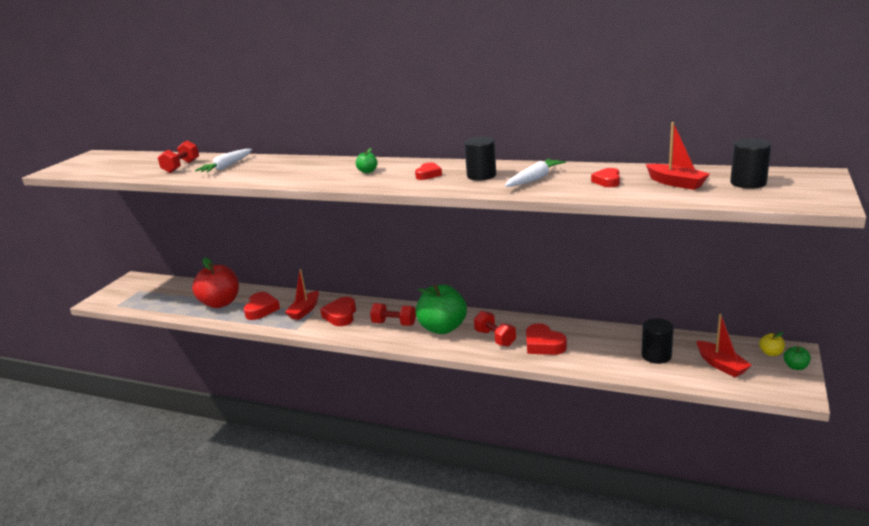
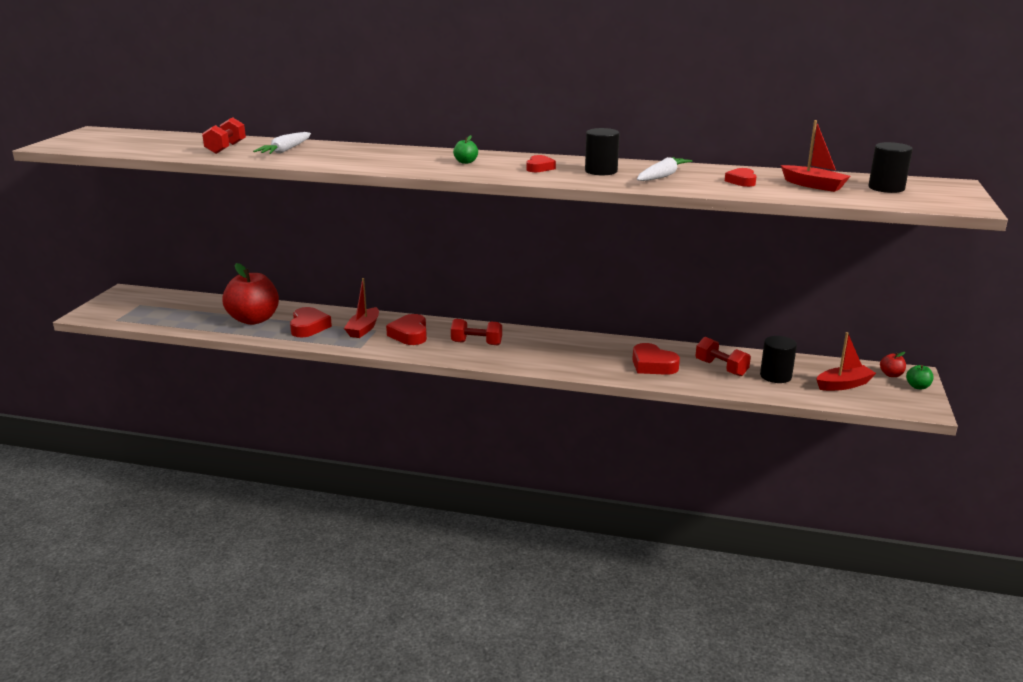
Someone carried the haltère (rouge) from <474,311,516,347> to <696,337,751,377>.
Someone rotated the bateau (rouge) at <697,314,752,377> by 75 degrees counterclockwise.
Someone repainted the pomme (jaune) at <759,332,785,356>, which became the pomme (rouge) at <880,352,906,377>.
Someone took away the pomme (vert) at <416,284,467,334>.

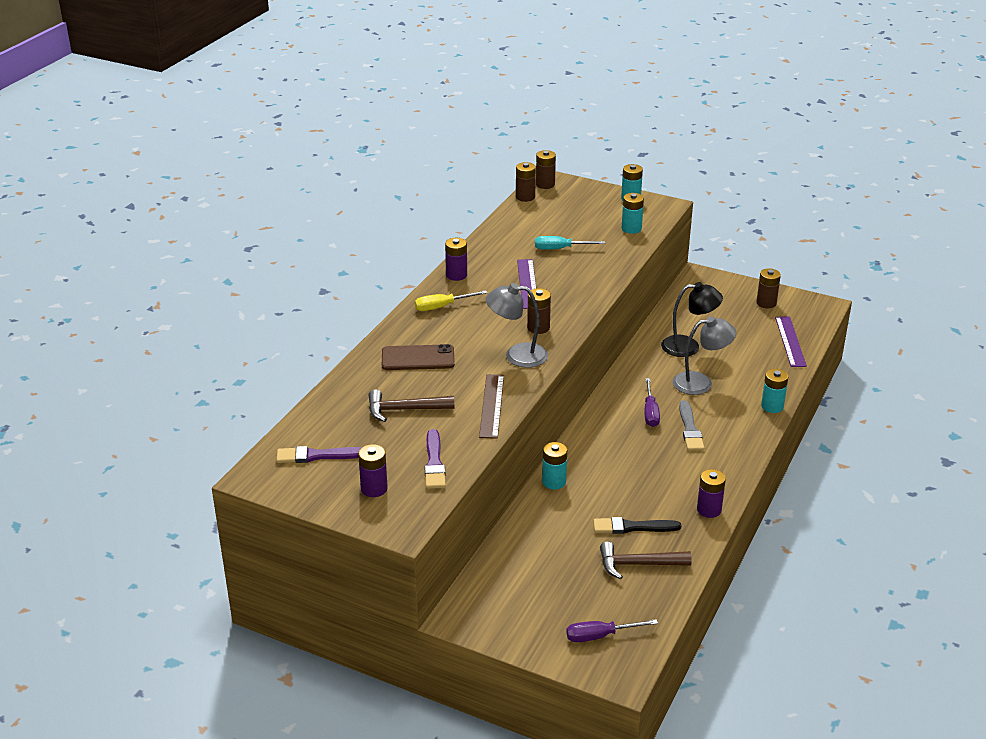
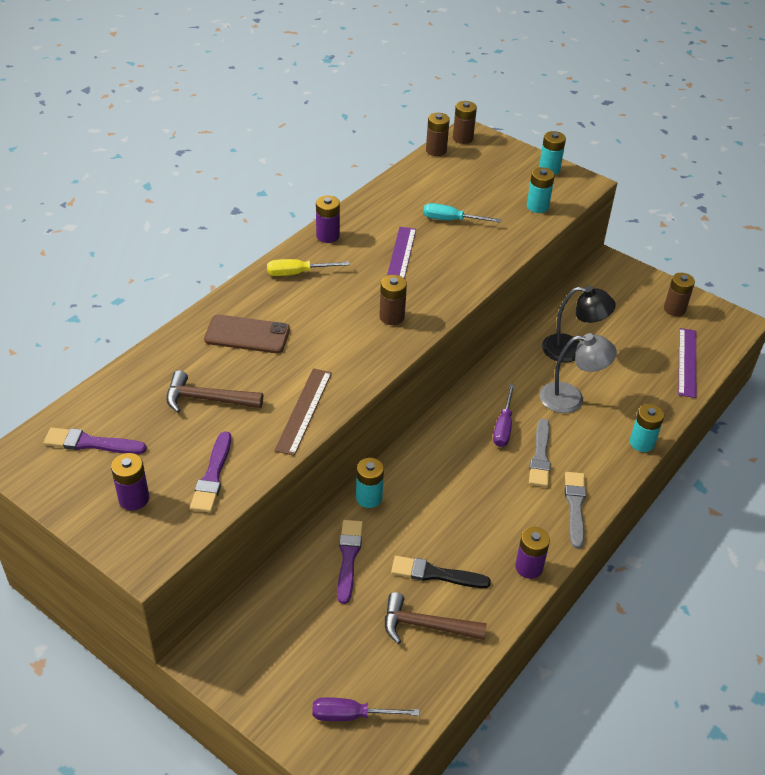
Someone put down the pinceau (violet) at <337,520,363,604>.
Someone put down the pinceau (gris) at <565,472,586,549>.
Someone took away the lampe (gris) at <486,283,548,368>.

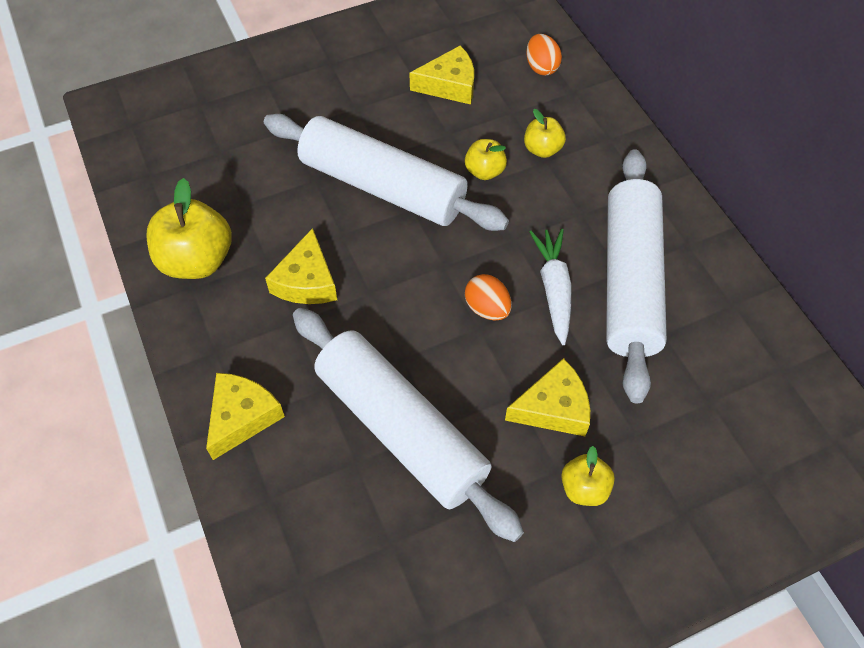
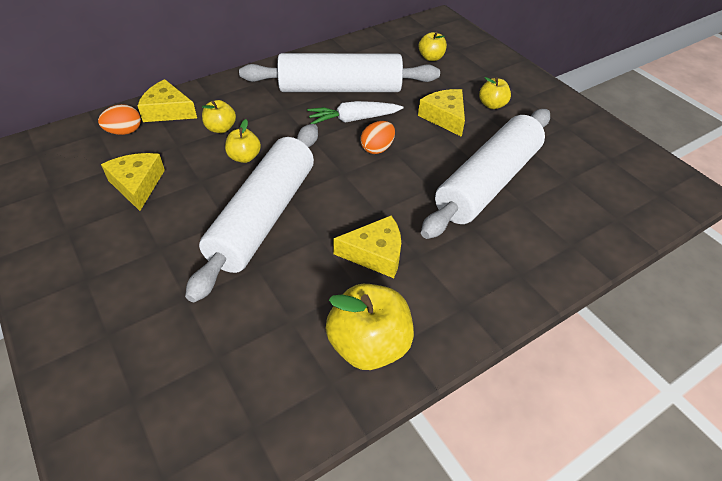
Someone carried the fromage (jaune) from <206,373,285,460> to <138,79,197,122>.
Someone put down the pomme (jaune) at <419,32,447,61>.

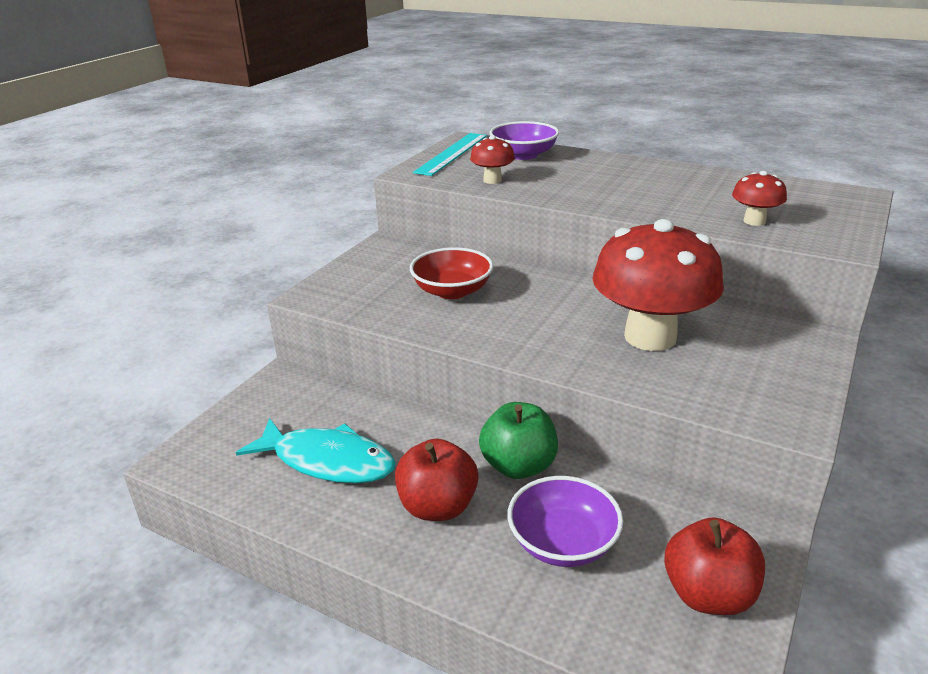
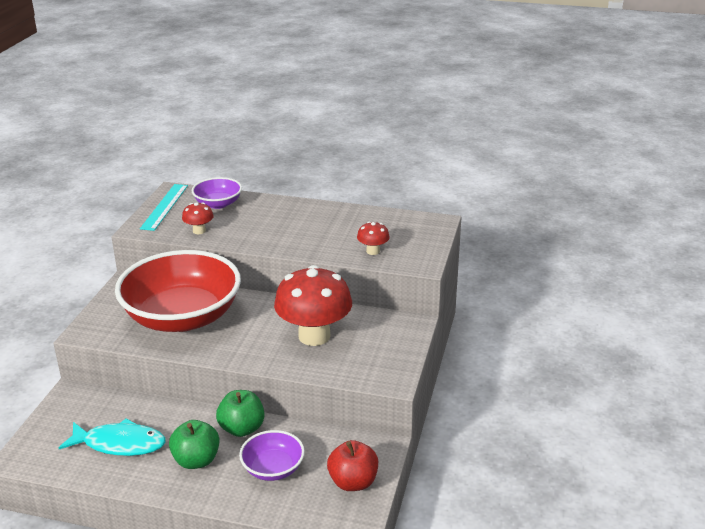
Someone scaled the bol (rouge) at <410,247,493,299> by 2.17.
Someone repainted the pomme (rouge) at <395,439,479,521>, which became the pomme (vert) at <169,420,220,469>.

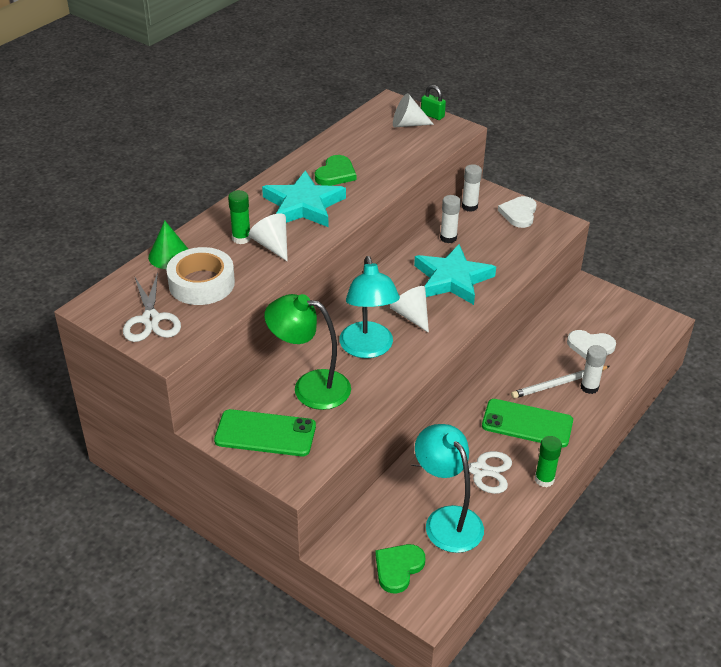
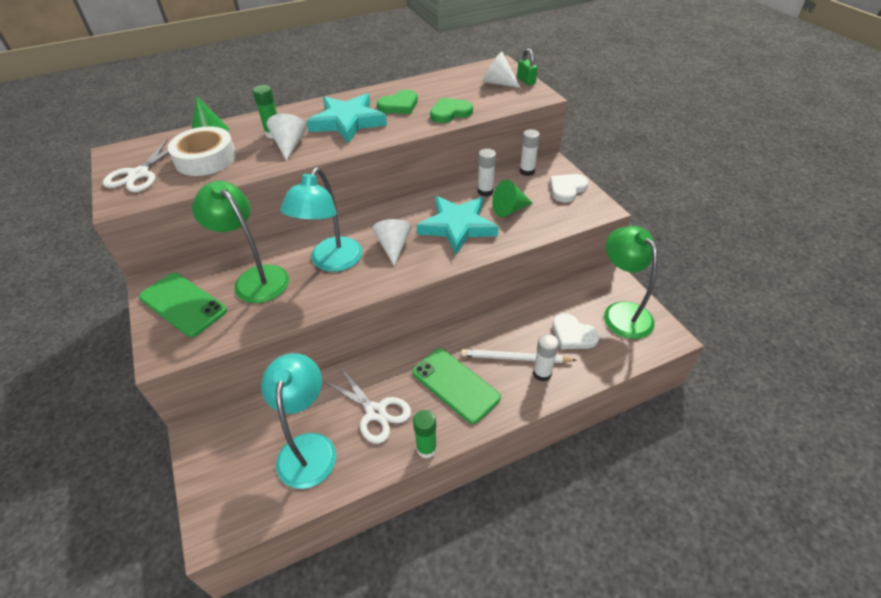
Someone carried the cœur (vert) from <375,544,425,593> to <430,98,473,123>.
Someone put down the cône (vert) at <492,179,533,217>.
Someone put down the lampe (vert) at <604,226,658,339>.

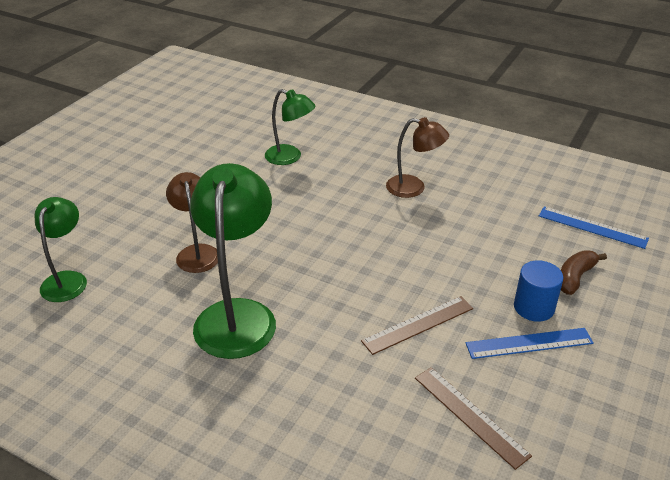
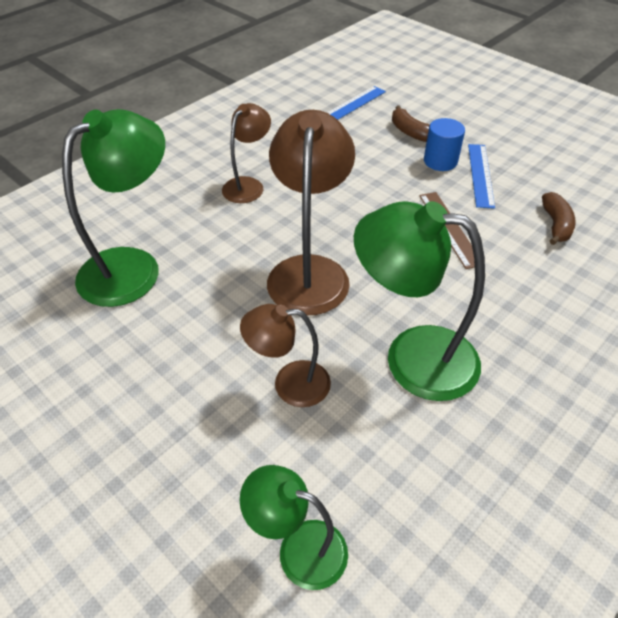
Someone scaled the lampe (vert) at <265,89,315,165> by 1.70.
Someone put down the lampe (marron) at <267,110,355,315>.
Someone swapped the règle (marron) at <415,367,532,470> for the banane (marron) at <542,192,576,245>.

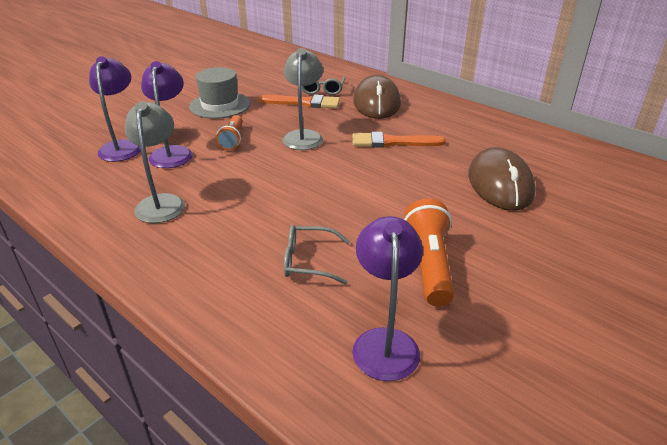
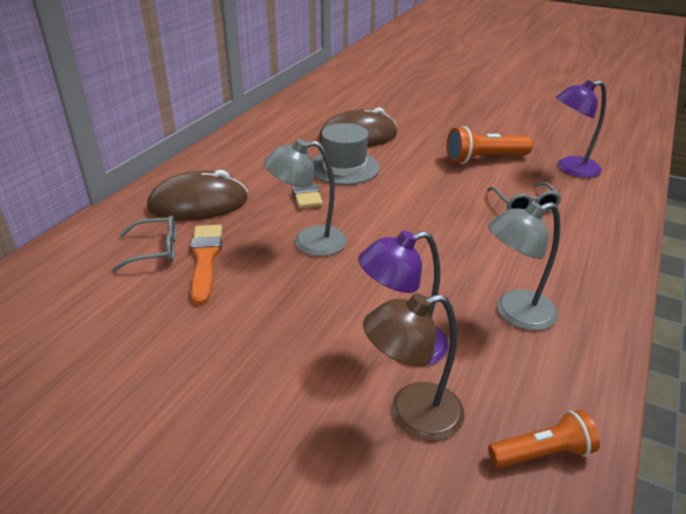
Someone carried the chapeau (gris) from <189,67,250,119> to <312,123,380,185>.
Someone repainted the lampe (violet) at <89,56,141,162>, which became the lampe (marron) at <363,293,465,441>.
Someone carried the lampe de poche (orange) from <216,115,243,150> to <488,410,600,468>.

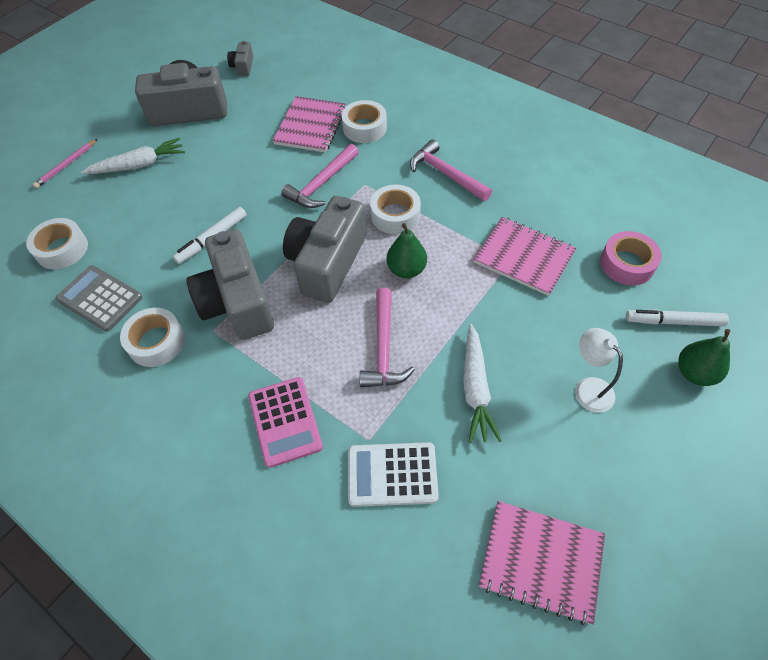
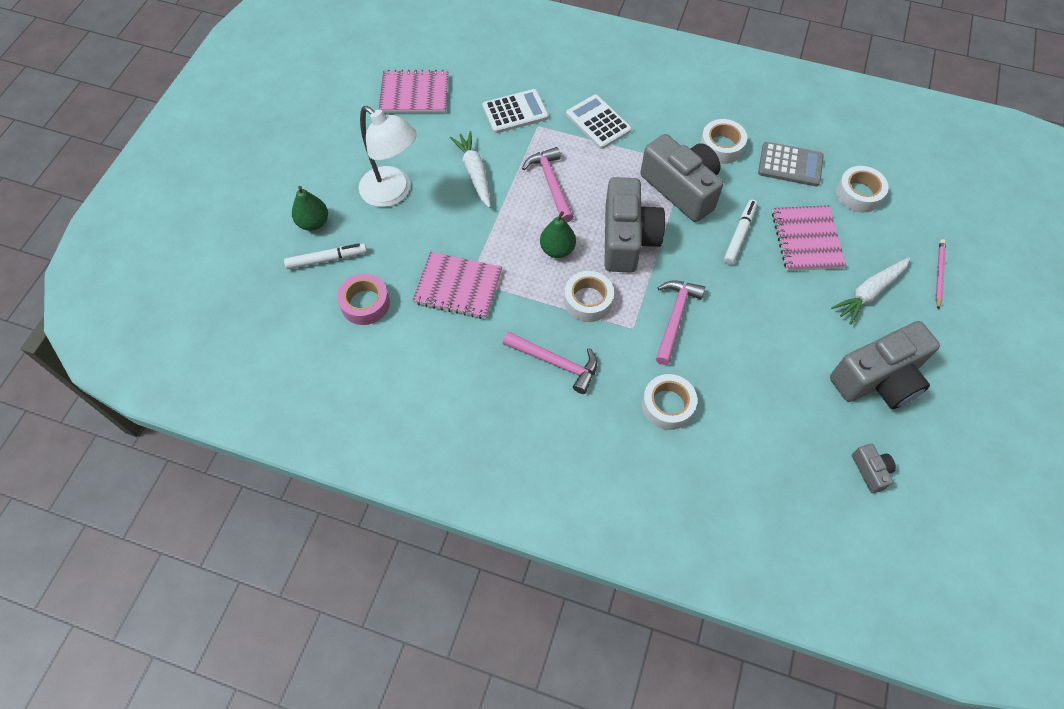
Someone scaled the lampe (blanc) at <575,328,623,413> by 1.76.
Someone repainted the calculatrice (rose) at <248,377,323,468>, which became the calculatrice (blanc) at <566,95,632,149>.
Someone carried the carnet (rose) from <273,96,346,153> to <772,205,847,271>.

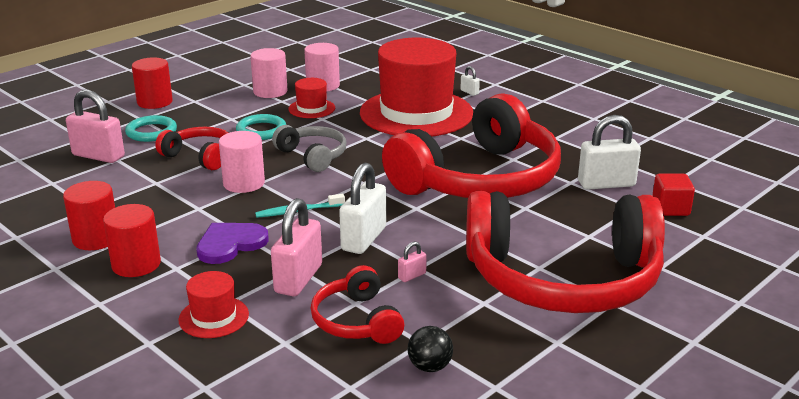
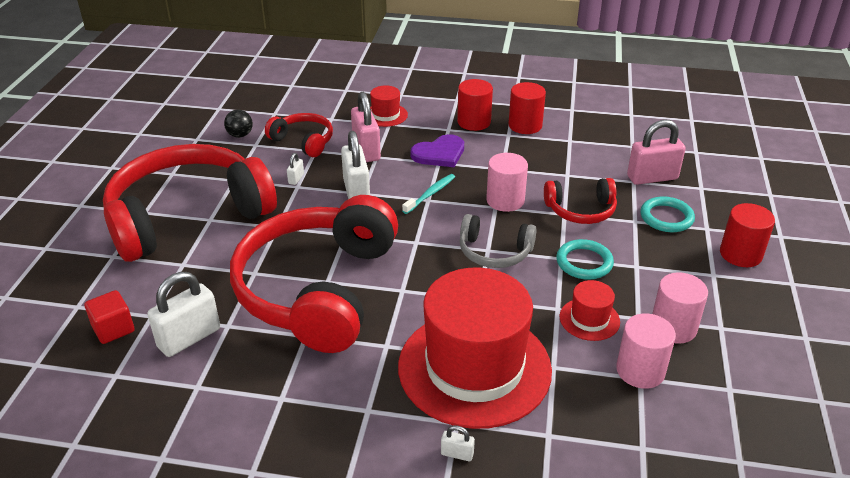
Someone repainted the cadenas (rose) at <398,241,427,282>, which became the cadenas (blanc) at <287,153,304,185>.
Someone rotated the cœur (violet) at <196,223,269,264> by 45 degrees clockwise.

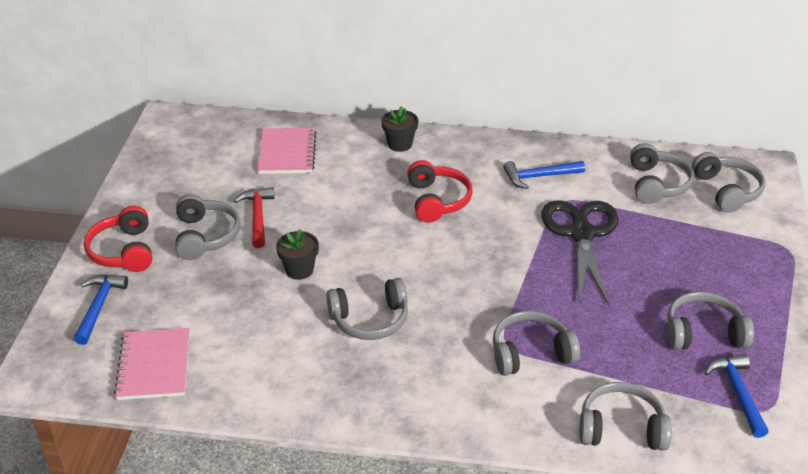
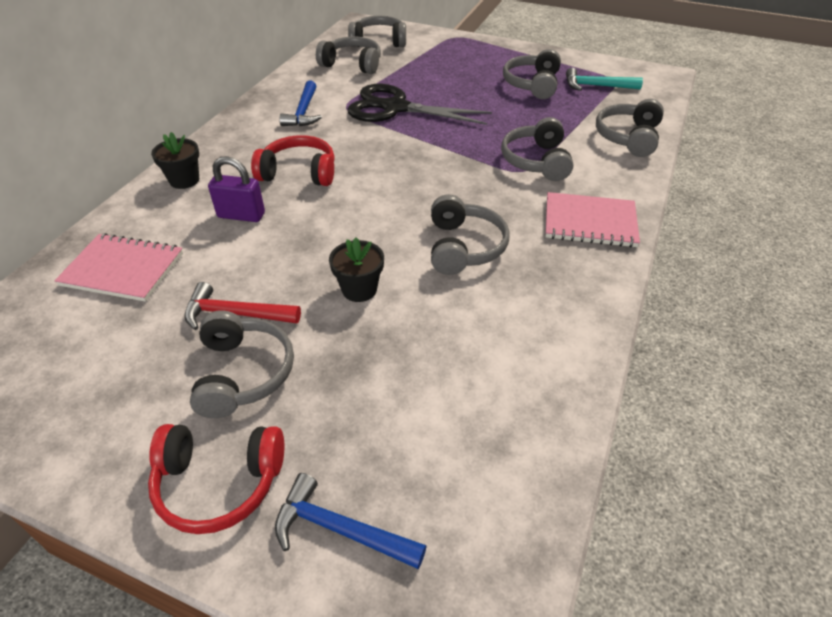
Someone rotated the casque audio (gris) at <175,194,240,260> by 75 degrees clockwise.
Someone put down the cadenas (violet) at <208,156,265,222>.
Someone carried the carnet (rose) from <114,328,190,400> to <546,192,640,247>.
Someone repainted the marteau (bleu) at <705,354,769,438>, which became the marteau (turquoise) at <566,68,643,91>.

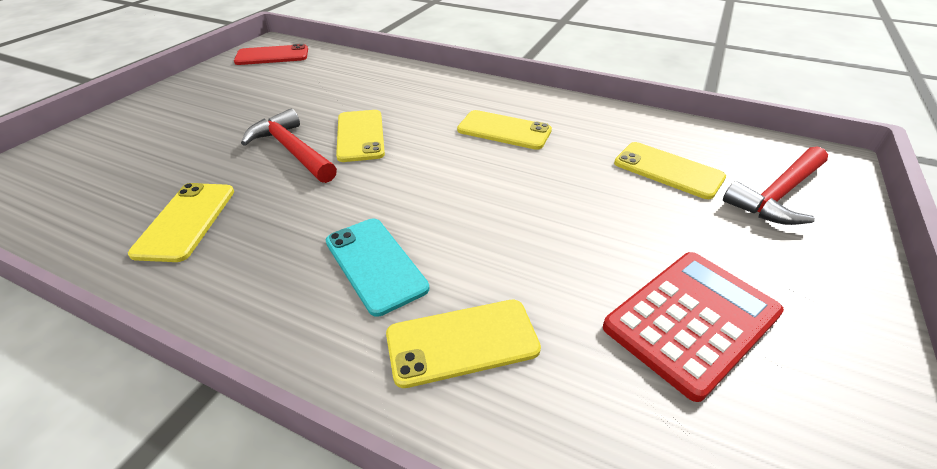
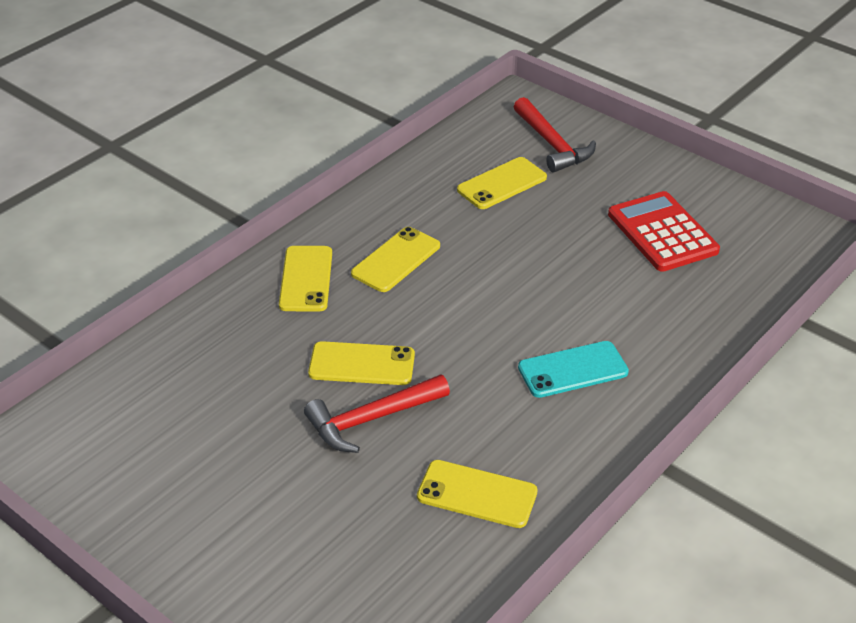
Someone carried the téléphone (jaune) from <386,300,541,388> to <279,246,332,311>.
Someone took away the téléphone (rouge) at <234,44,308,65>.

